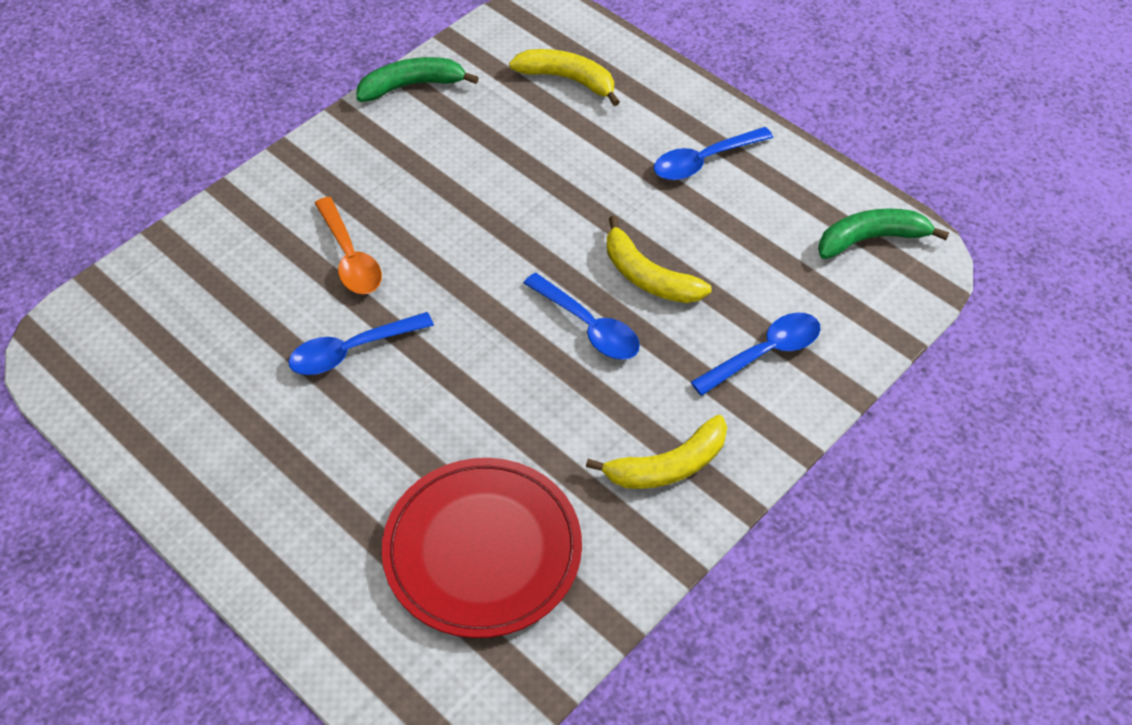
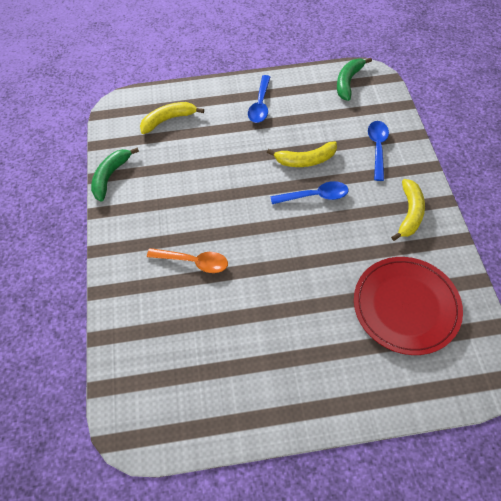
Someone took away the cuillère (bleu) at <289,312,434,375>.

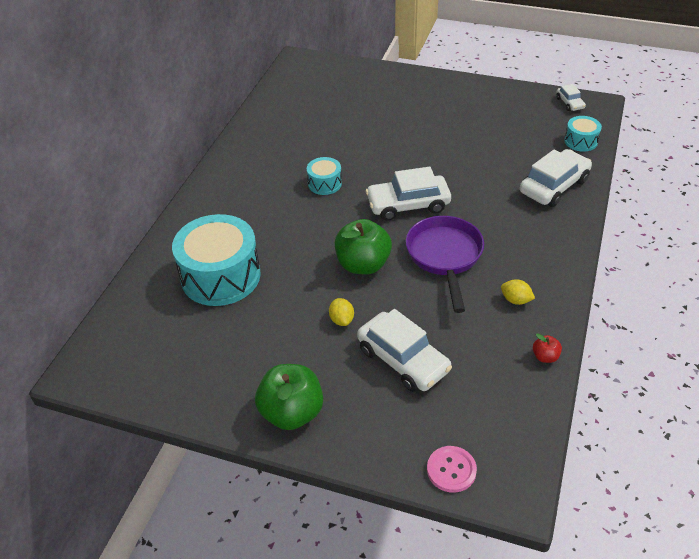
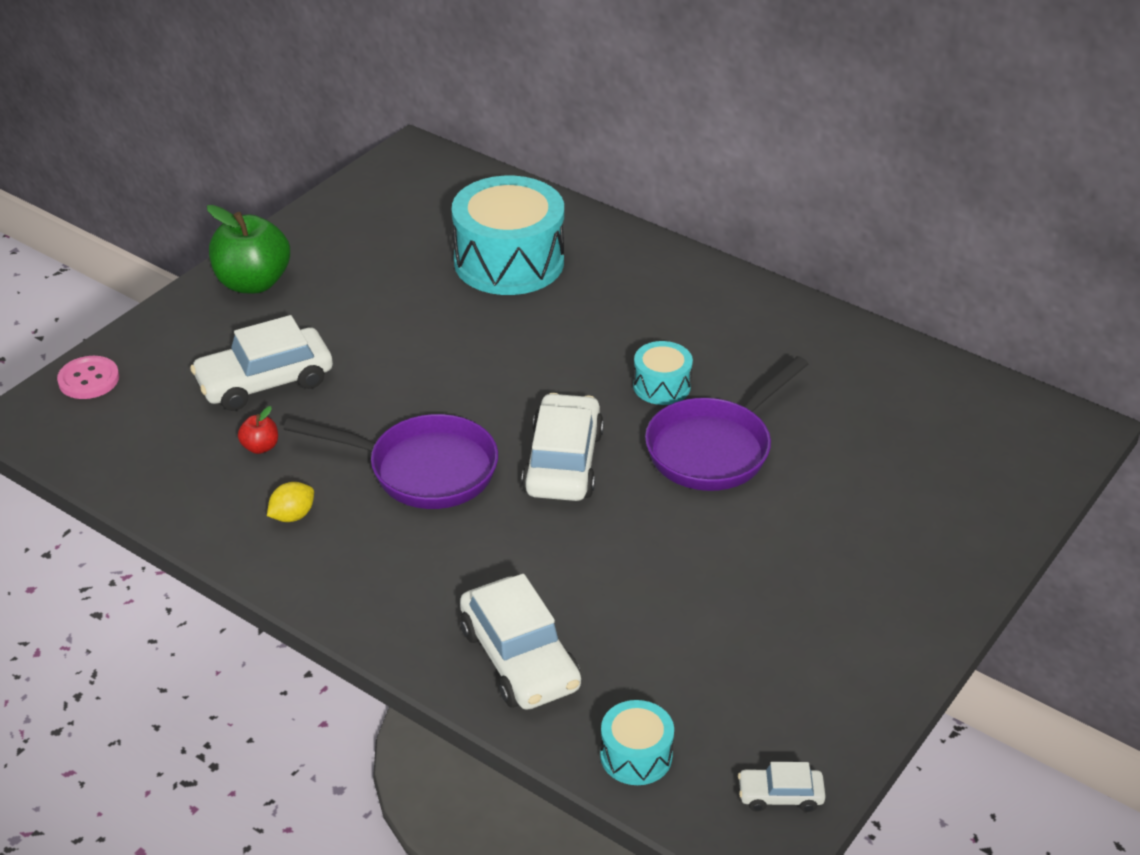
Someone carried the pomme (rouge) from <533,333,562,363> to <238,406,278,454>.
Someone put down the poêle (violet) at <645,356,808,491>.
Someone took away the citron (jaune) at <329,298,354,326>.
Someone took away the pomme (vert) at <335,219,392,275>.

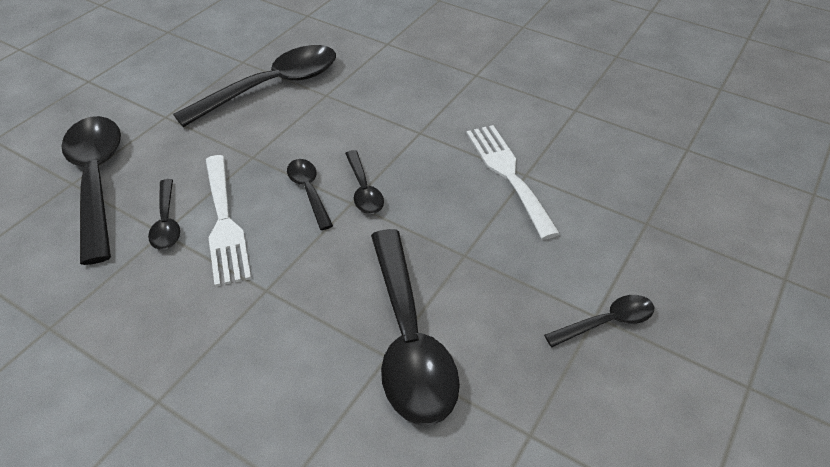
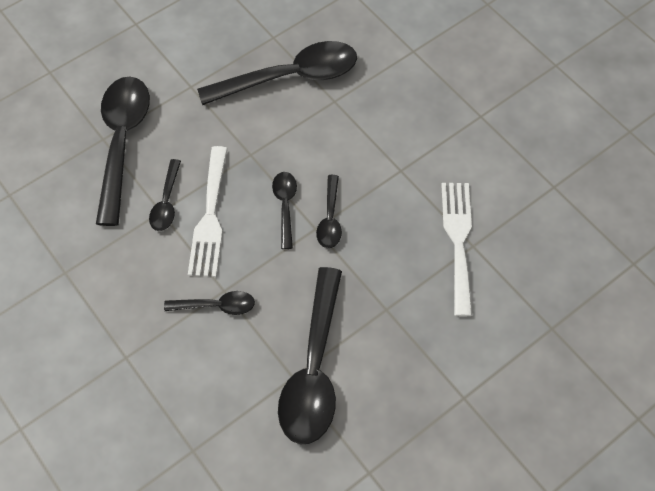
Someone carried the cuillère (noir) from <544,295,654,347> to <164,291,255,315>.

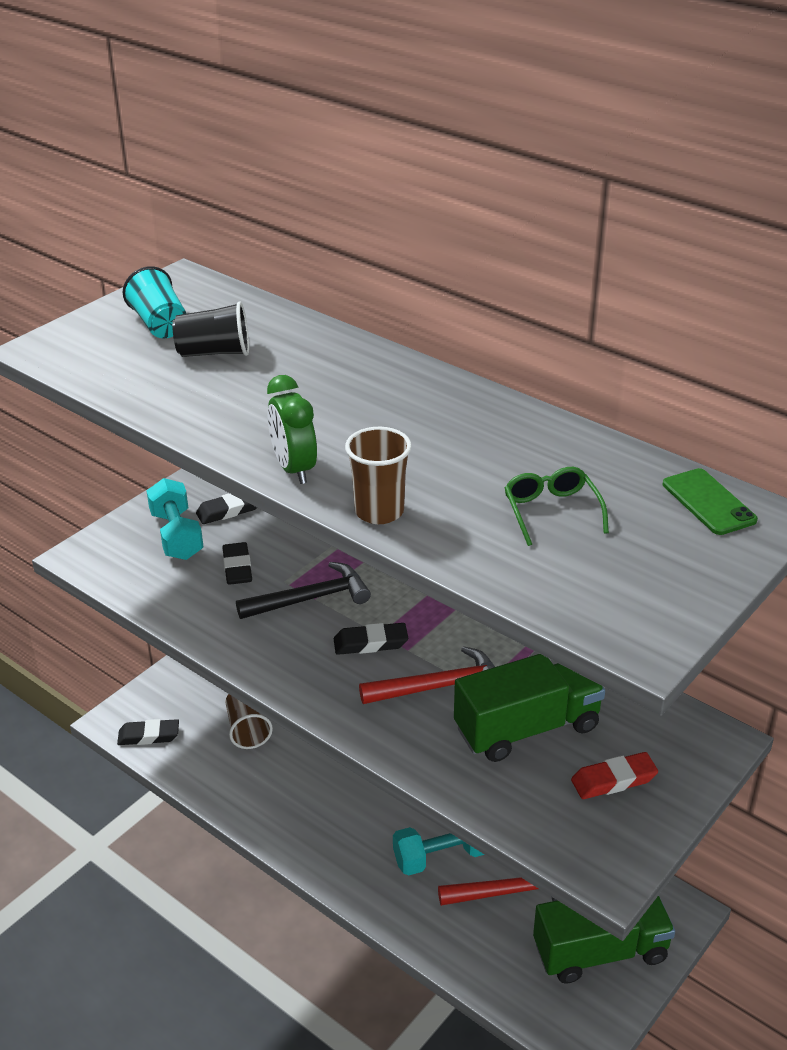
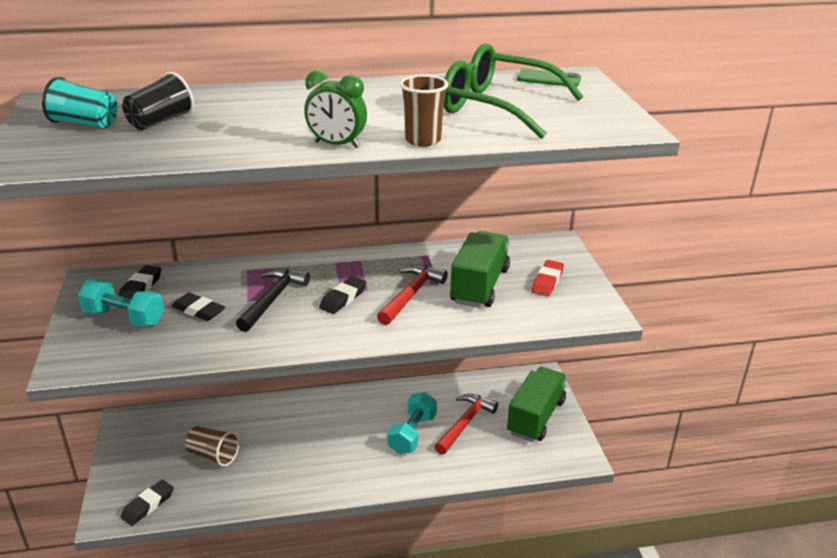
Someone scaled the lunettes (vert) at <505,467,609,546> by 2.13.

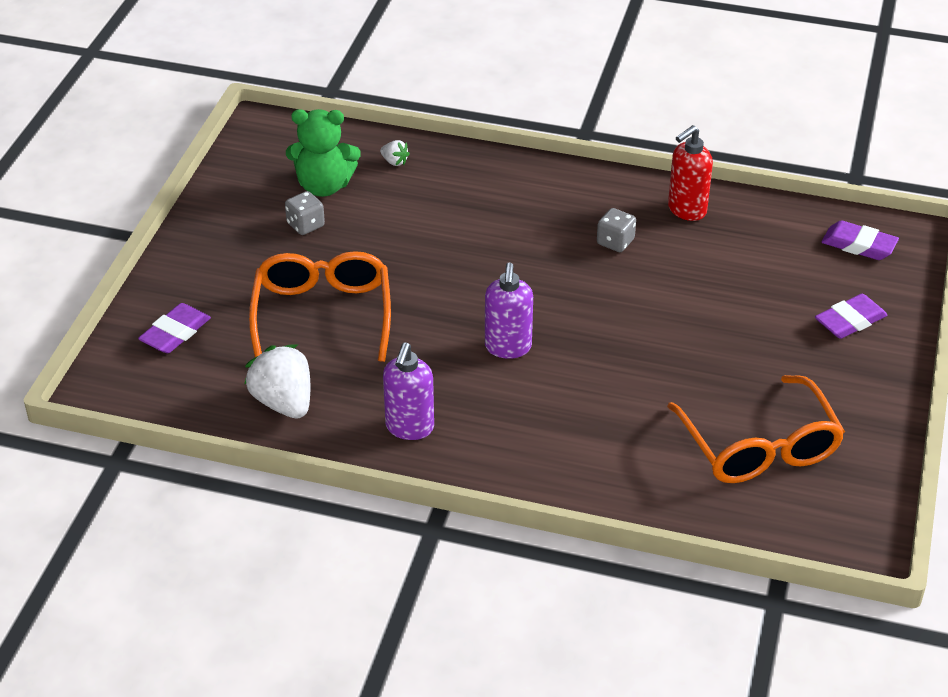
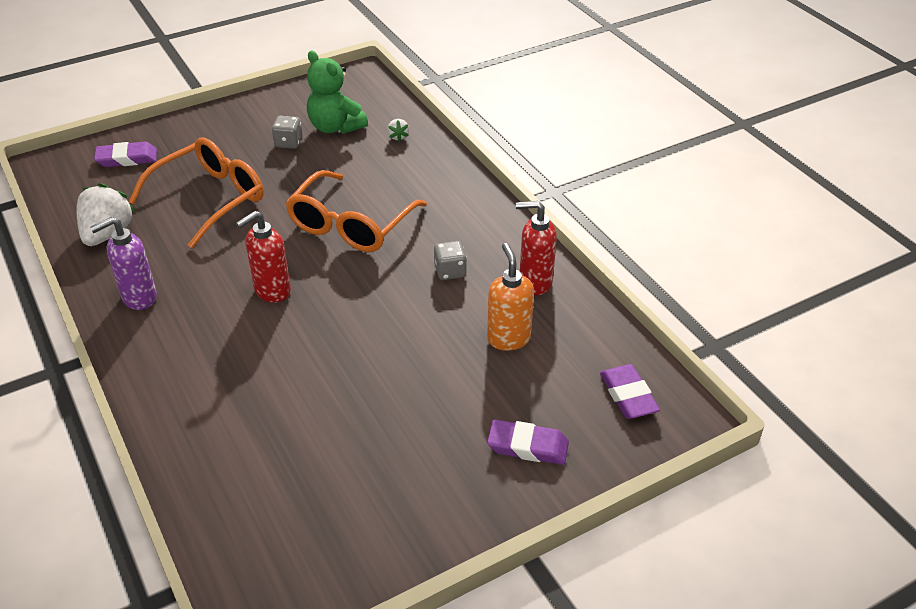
Someone repainted the distributeur de savon (violet) at <485,262,533,359>, which became the distributeur de savon (rouge) at <236,211,291,303>.
Someone carried the lunettes (orange) from <667,375,845,483> to <286,170,427,252>.
Someone put down the distributeur de savon (orange) at <487,243,534,351>.

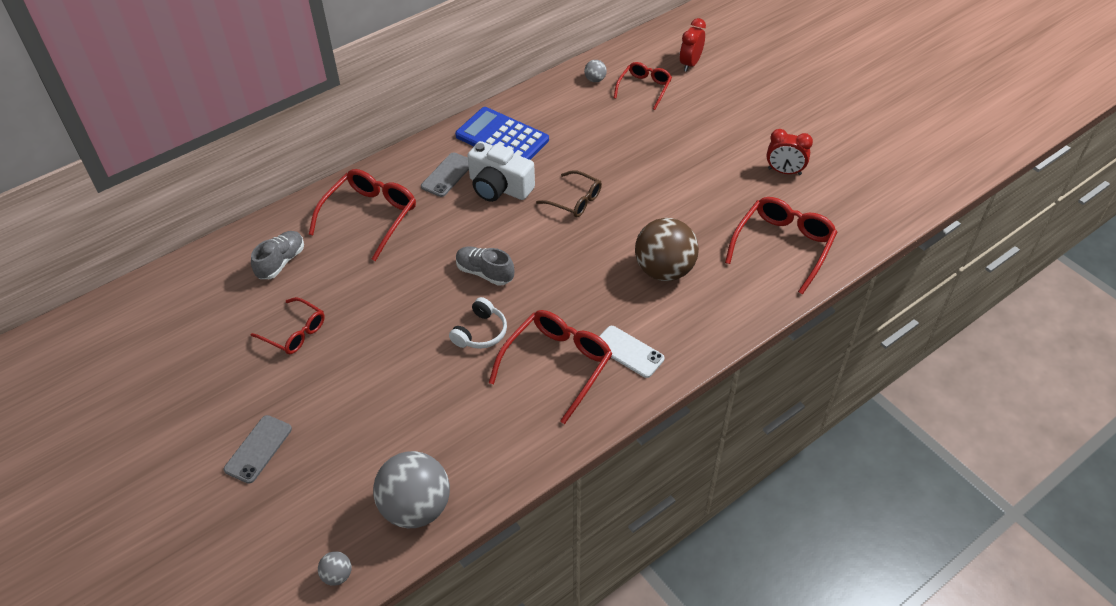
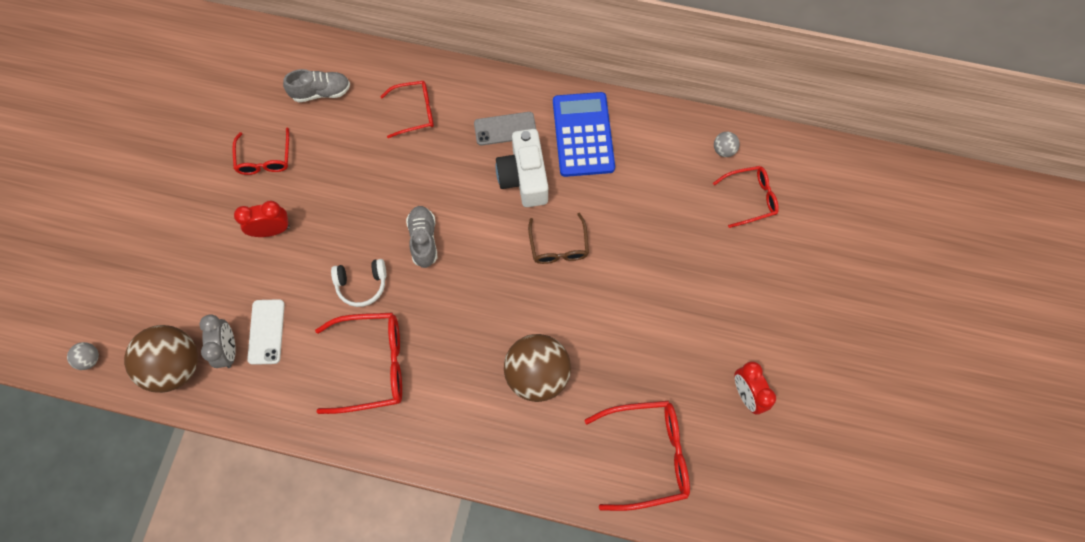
Someone repainted the balle (gris) at <373,451,450,528>, which became the balle (marron) at <124,325,198,393>.
Someone put down the réveil (gris) at <199,314,236,368>.
Someone carried the réveil (rouge) from <680,18,706,72> to <234,200,289,237>.
Someone carried the téléphone (blanc) from <599,326,665,378> to <247,299,285,365>.
Someone scaled the lunettes (rouge) at <309,169,416,261> by 0.63.
Someone took away the téléphone (gris) at <224,415,292,484>.

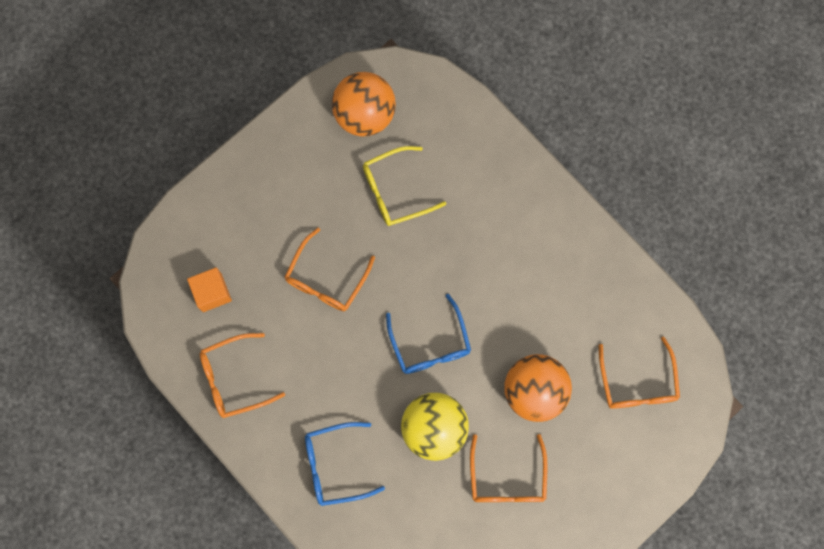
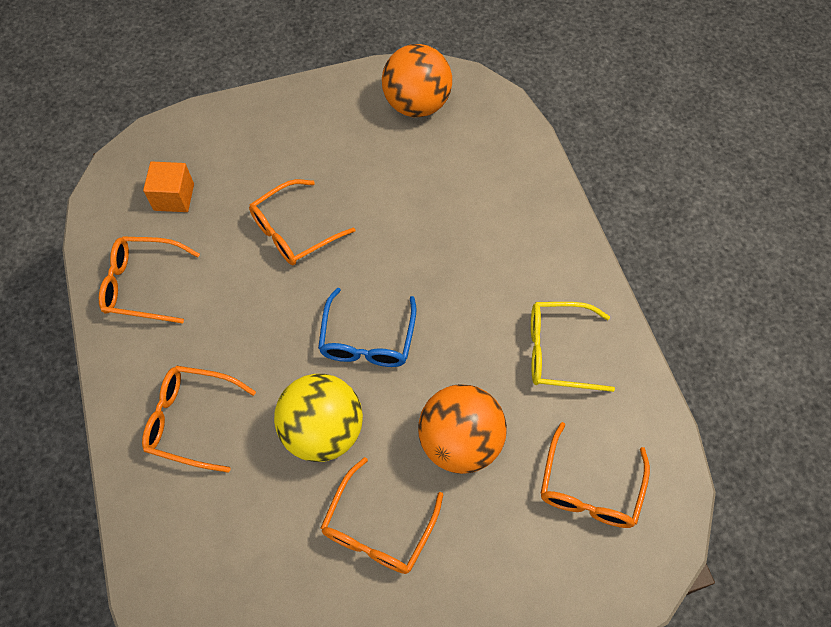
Someone repainted the lunettes (bleu) at <305,422,385,506>, which became the lunettes (orange) at <142,366,256,473>.
Someone carried the lunettes (jaune) from <363,146,446,226> to <531,302,615,392>.

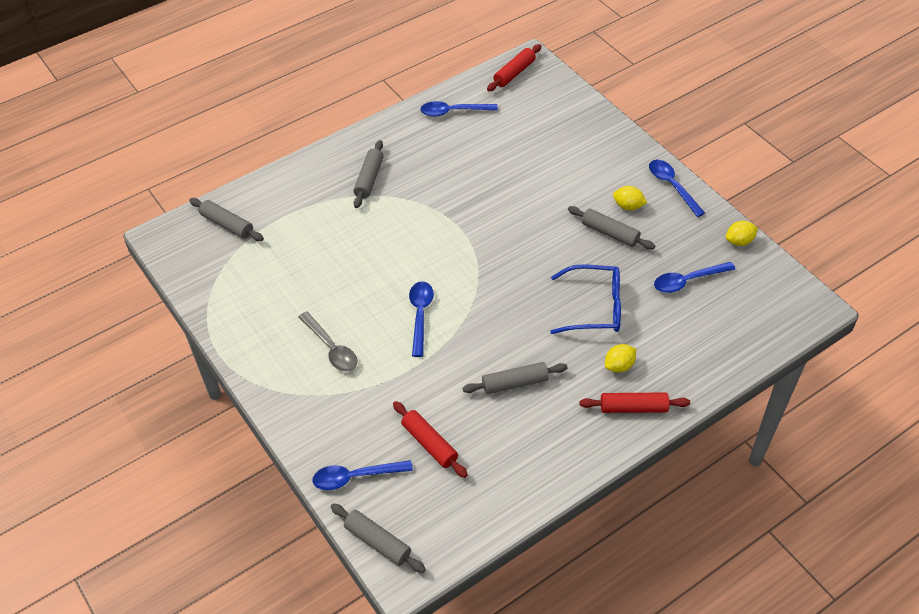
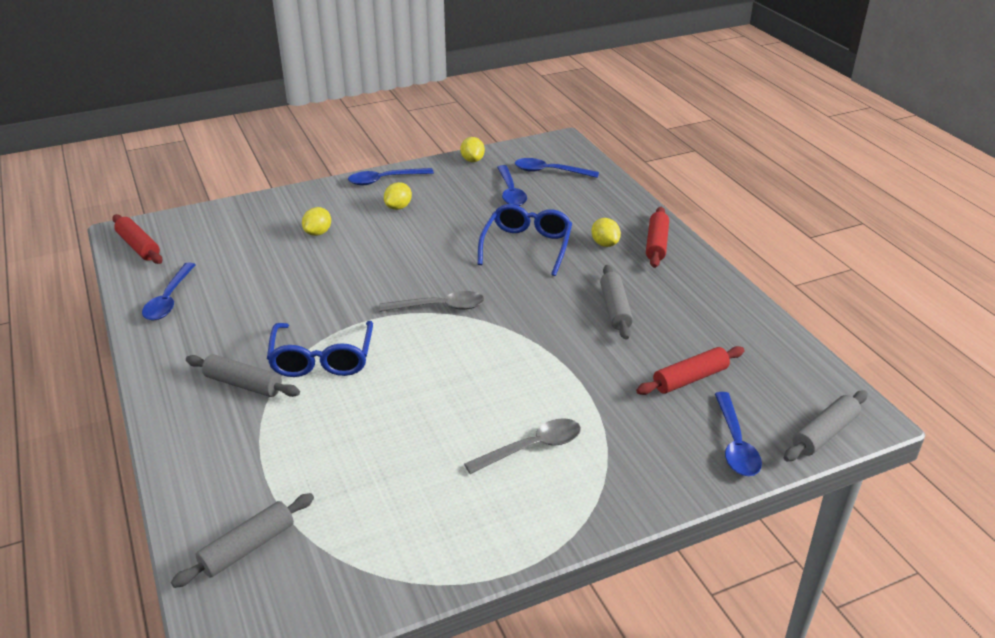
Someone put down the lunettes (bleu) at <267,321,373,377>.
Someone put down the citron (jaune) at <302,207,331,236>.
Someone put down the cuillère (gris) at <379,291,484,312>.
Someone carried the cuillère (bleu) from <409,281,434,357> to <515,158,599,178>.
Someone took away the rouleau à pâtisserie (gris) at <568,206,655,250>.

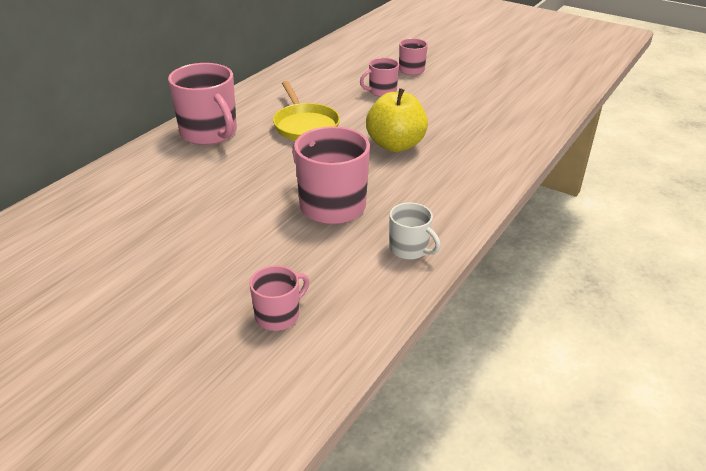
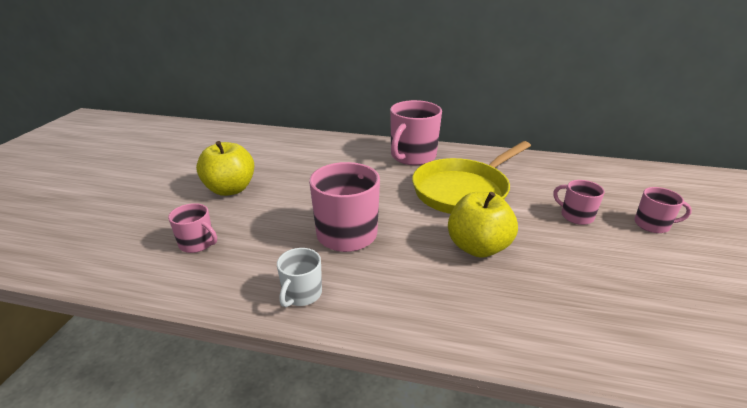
Someone put down the pomme (jaune) at <196,141,254,196>.
Someone scaled the poêle (jaune) at <273,81,340,141> by 1.51.

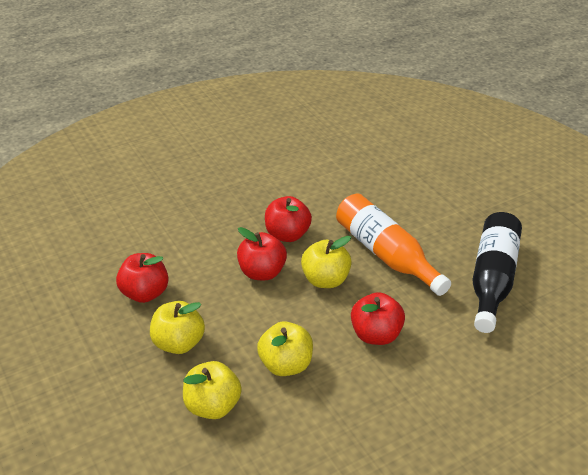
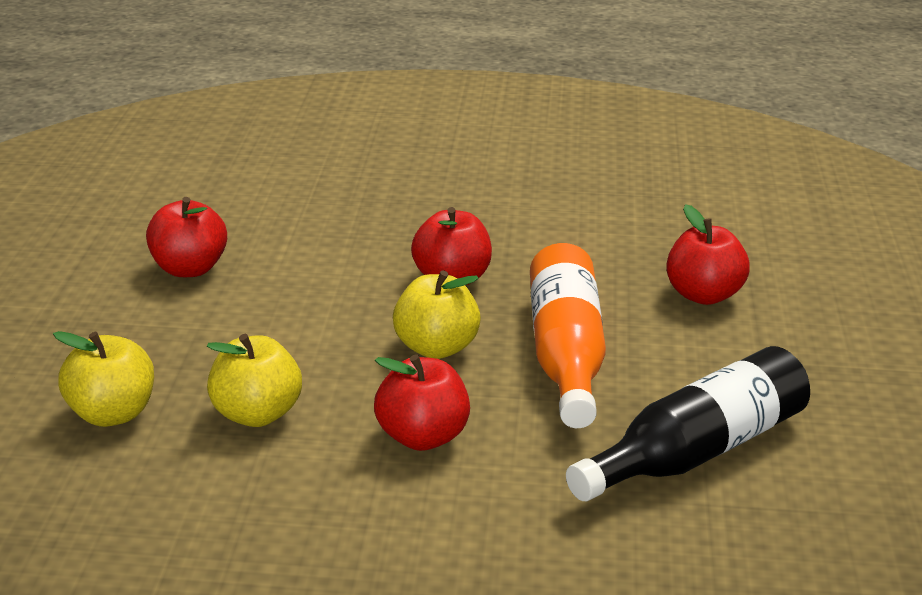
Someone carried the pomme (rouge) from <237,227,287,280> to <666,204,750,305>.
Someone took away the pomme (jaune) at <150,301,205,354>.

